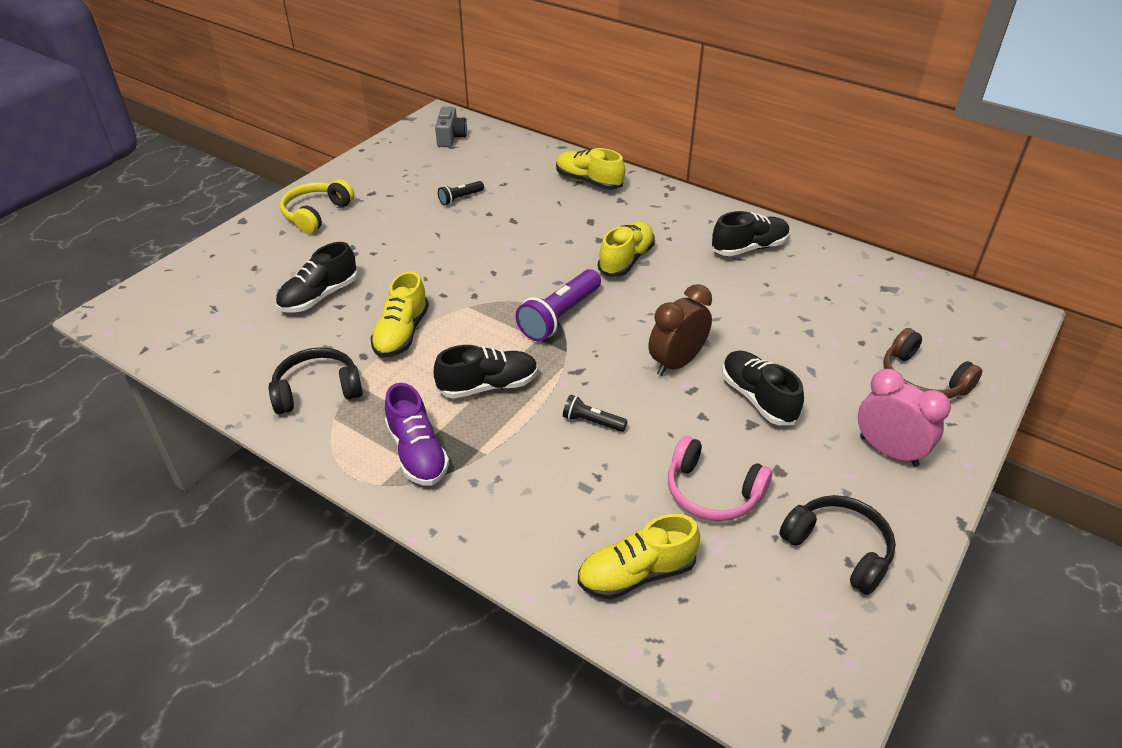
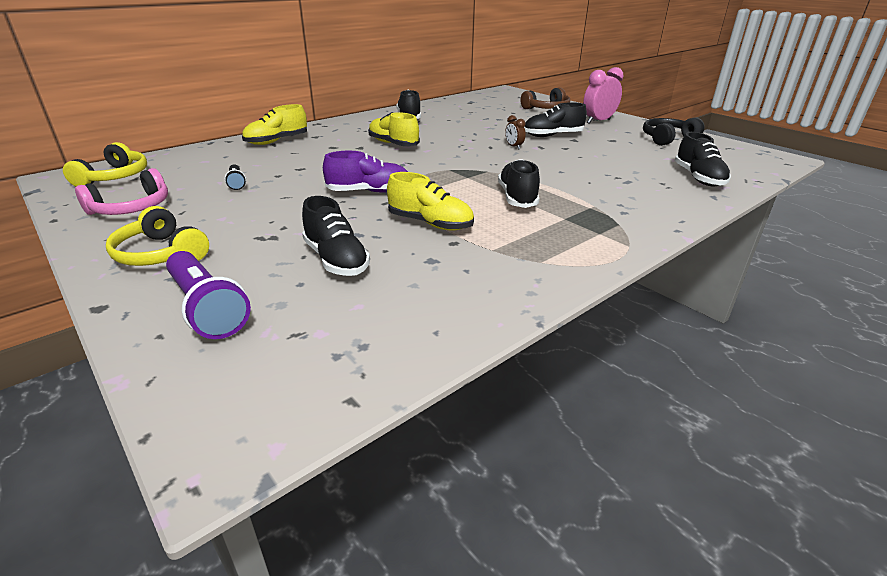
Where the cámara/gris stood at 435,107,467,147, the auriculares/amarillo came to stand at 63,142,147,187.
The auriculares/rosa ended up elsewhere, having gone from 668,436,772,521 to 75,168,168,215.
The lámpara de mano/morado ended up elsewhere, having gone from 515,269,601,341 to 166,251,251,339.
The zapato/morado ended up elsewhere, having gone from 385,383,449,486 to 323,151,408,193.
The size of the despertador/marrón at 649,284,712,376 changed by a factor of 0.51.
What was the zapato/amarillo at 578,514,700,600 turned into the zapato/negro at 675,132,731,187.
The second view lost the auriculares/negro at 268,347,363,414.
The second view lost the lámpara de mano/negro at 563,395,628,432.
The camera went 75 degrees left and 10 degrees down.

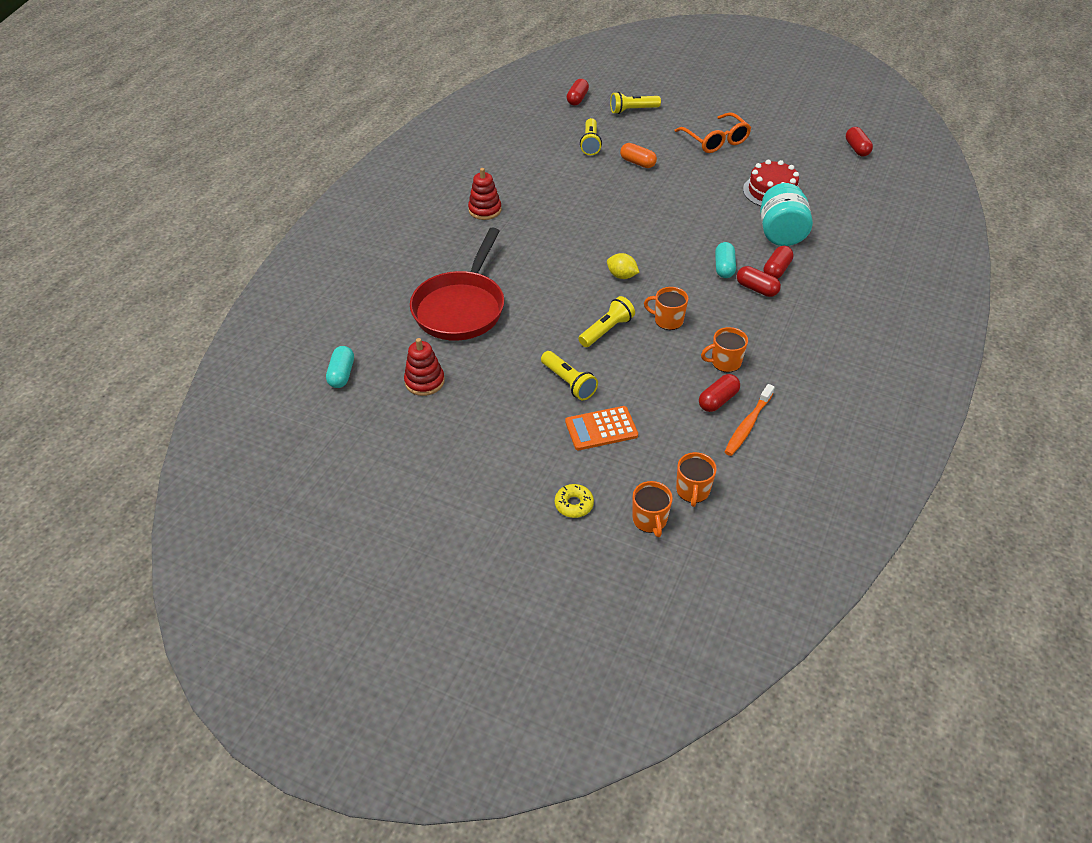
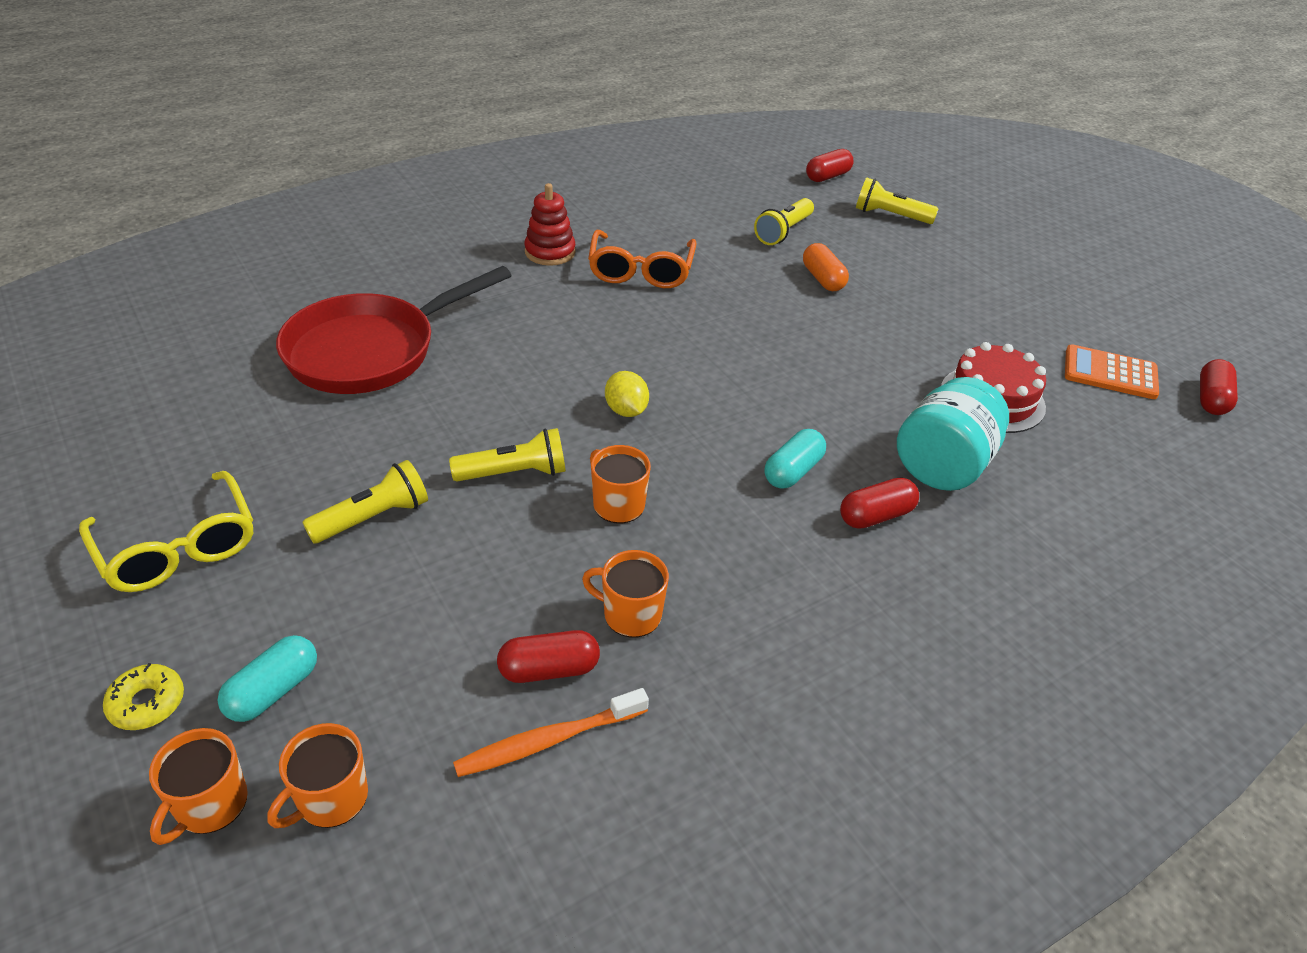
The second view gained the gafas/amarillo at 79,471,253,592.
The cápsula/turquesa ended up elsewhere, having gone from 326,346,354,388 to 218,635,317,722.
The lámpara de mano/amarillo at 541,351,598,400 ended up facing another way, 120 degrees counterclockwise from before.
The gafas/naranja ended up elsewhere, having gone from 675,112,751,153 to 588,230,697,288.
The calculadora/naranja ended up elsewhere, having gone from 565,406,638,450 to 1065,344,1159,399.
The second view lost the juguete apilable/rojo at 404,338,445,396.
The second view lost the cápsula/rojo at 737,266,781,297.
The camera went 30 degrees right and 5 degrees down.

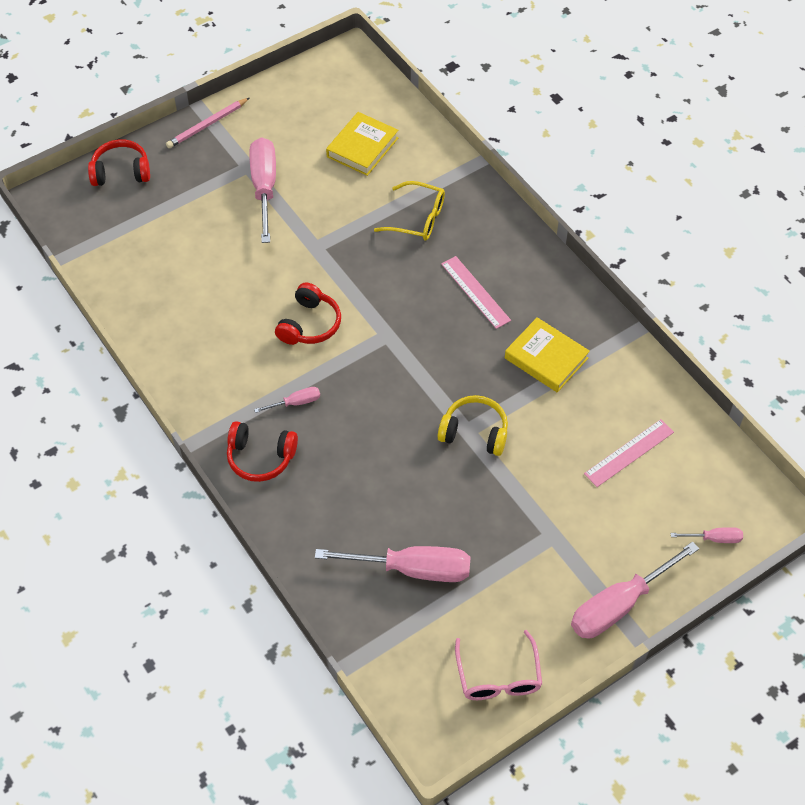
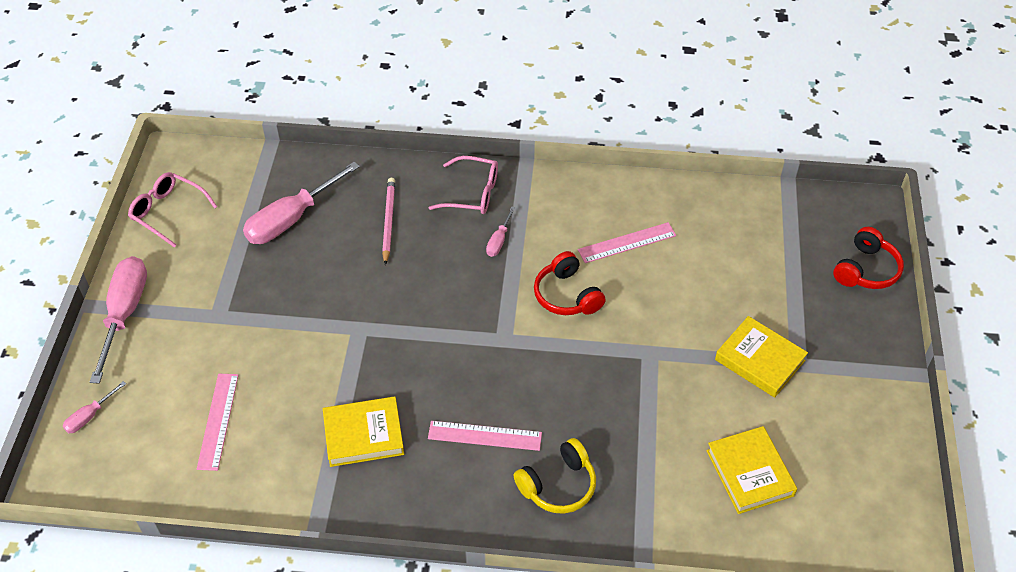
The lápiz/rosa ended up elsewhere, having gone from 166,98,249,148 to 382,178,395,265.
Where the auriculares/rojo stood at 227,421,298,482, the gafas/rosa came to stand at 429,156,498,214.
The auriculares/amarillo ended up elsewhere, having gone from 438,395,508,456 to 514,438,596,514.
The second view gained the regla/rosa at 578,222,676,263.
Where the destornillador/rosa stood at 249,137,276,243, the libro/amarillo came to stand at 715,316,808,398.
The second view lost the gafas/amarillo at 374,181,445,241.
The camera went 130 degrees right and 5 degrees down.

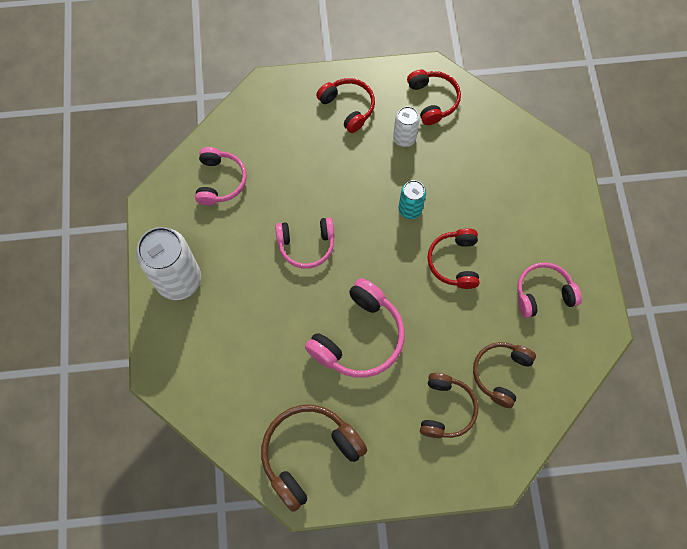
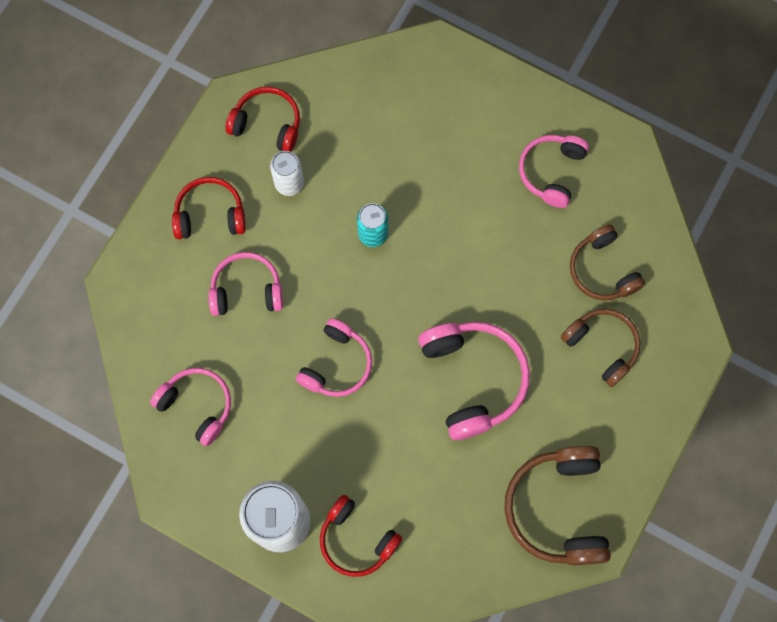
The second view gained the auriculares/rosa at 209,252,283,316.
The auriculares/rojo ended up elsewhere, having gone from 427,228,479,289 to 320,495,402,577.
The camera went 55 degrees left and 5 degrees up.

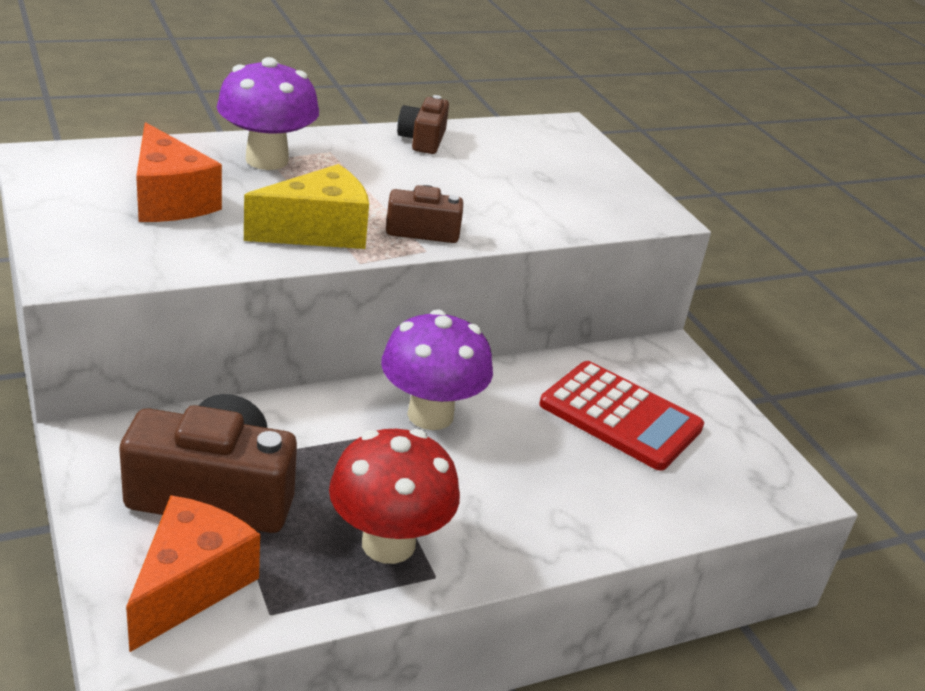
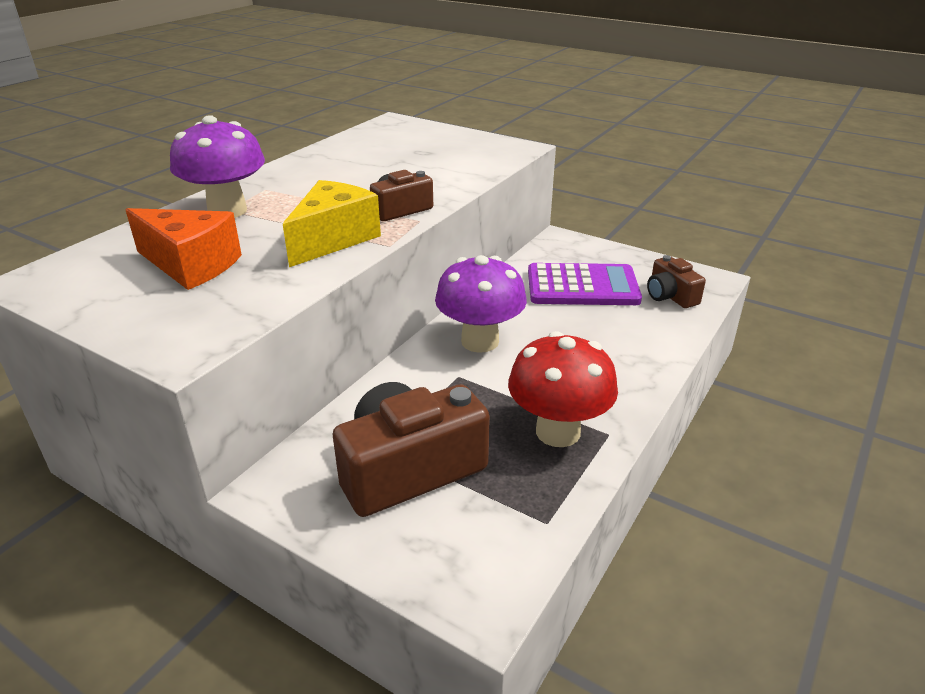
What was the calculadora/rojo at 540,361,704,471 turned into the calculadora/morado at 528,263,642,305.
The cámara/marrón ended up elsewhere, having gone from 397,95,449,154 to 647,255,706,308.
The second view lost the queso/naranja at 126,495,260,652.
The camera went 30 degrees left and 0 degrees up.

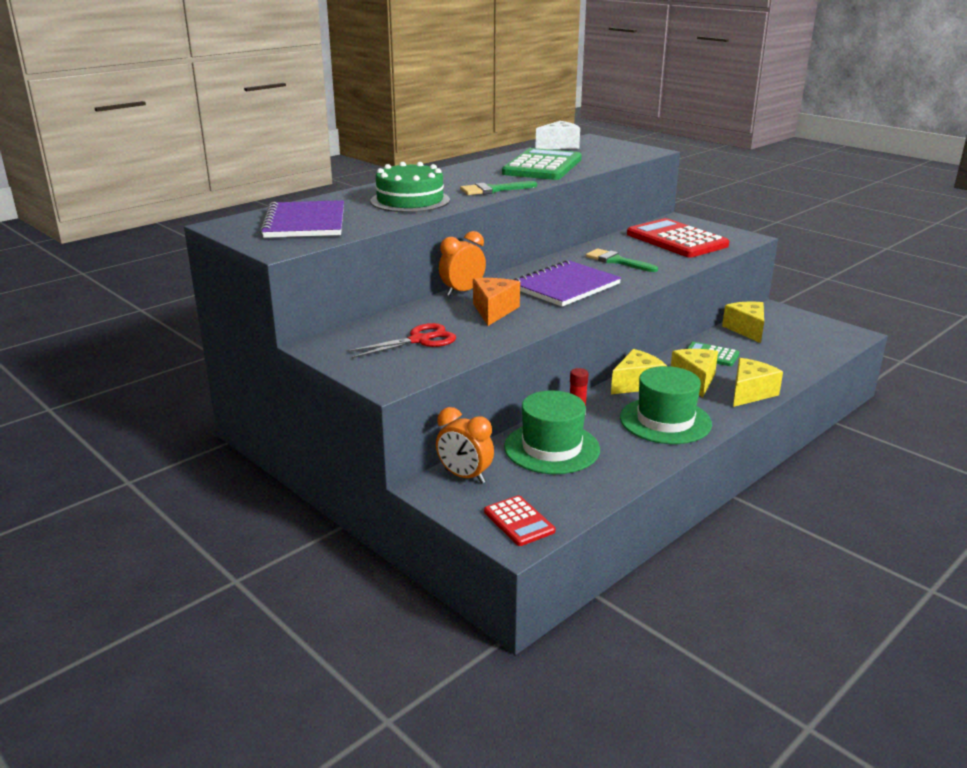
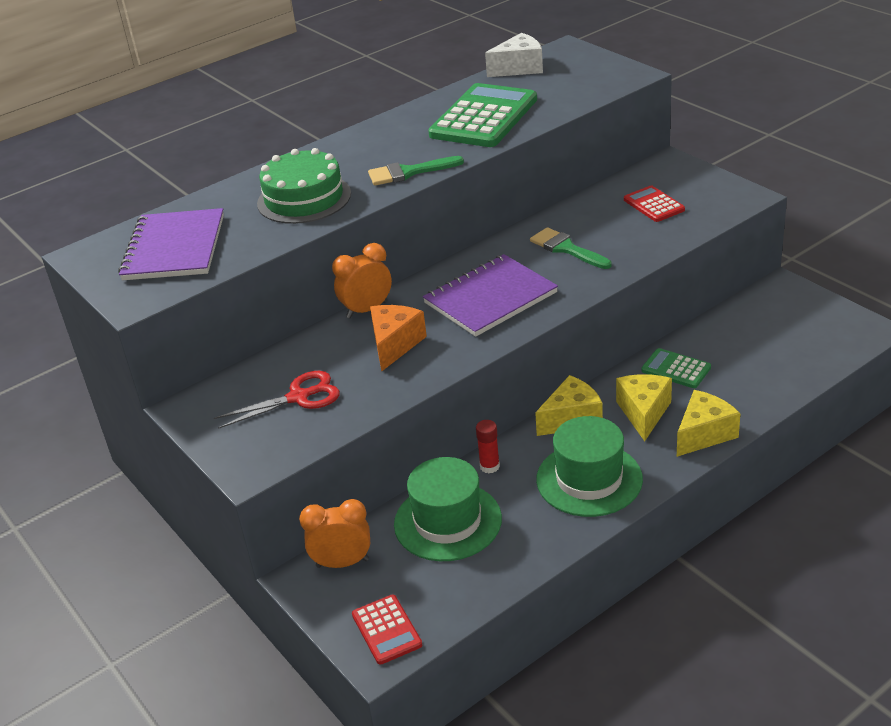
The despertador/naranja at 436,407,494,484 ended up facing another way, 135 degrees clockwise from before.
The size of the calculadora/rojo at 627,218,729,257 changed by a factor of 0.50.
The second view lost the queso/amarillo at 722,302,764,343.
The camera went 10 degrees right and 10 degrees up.

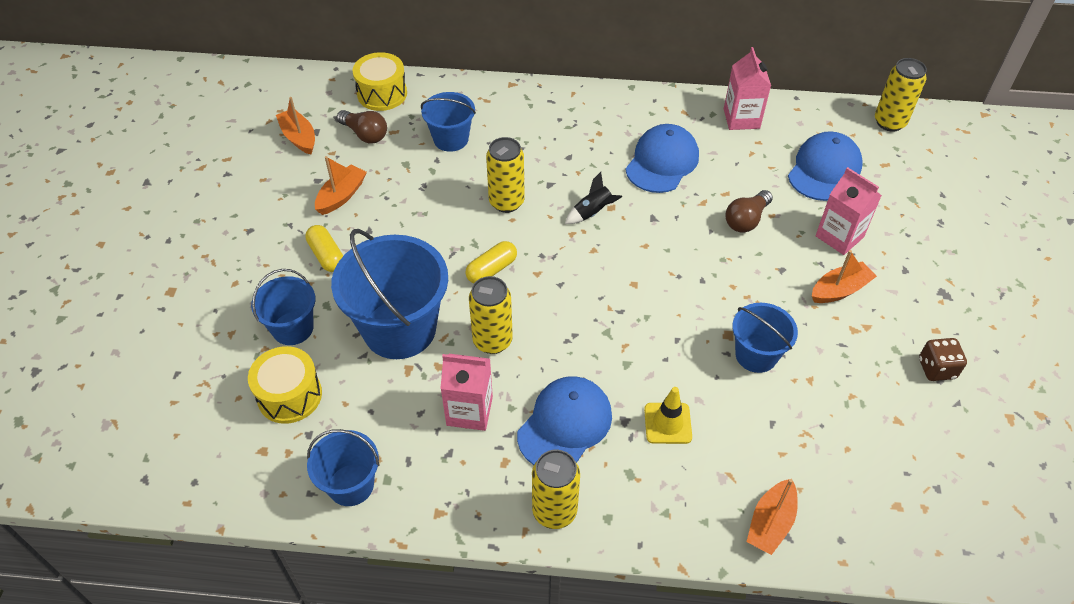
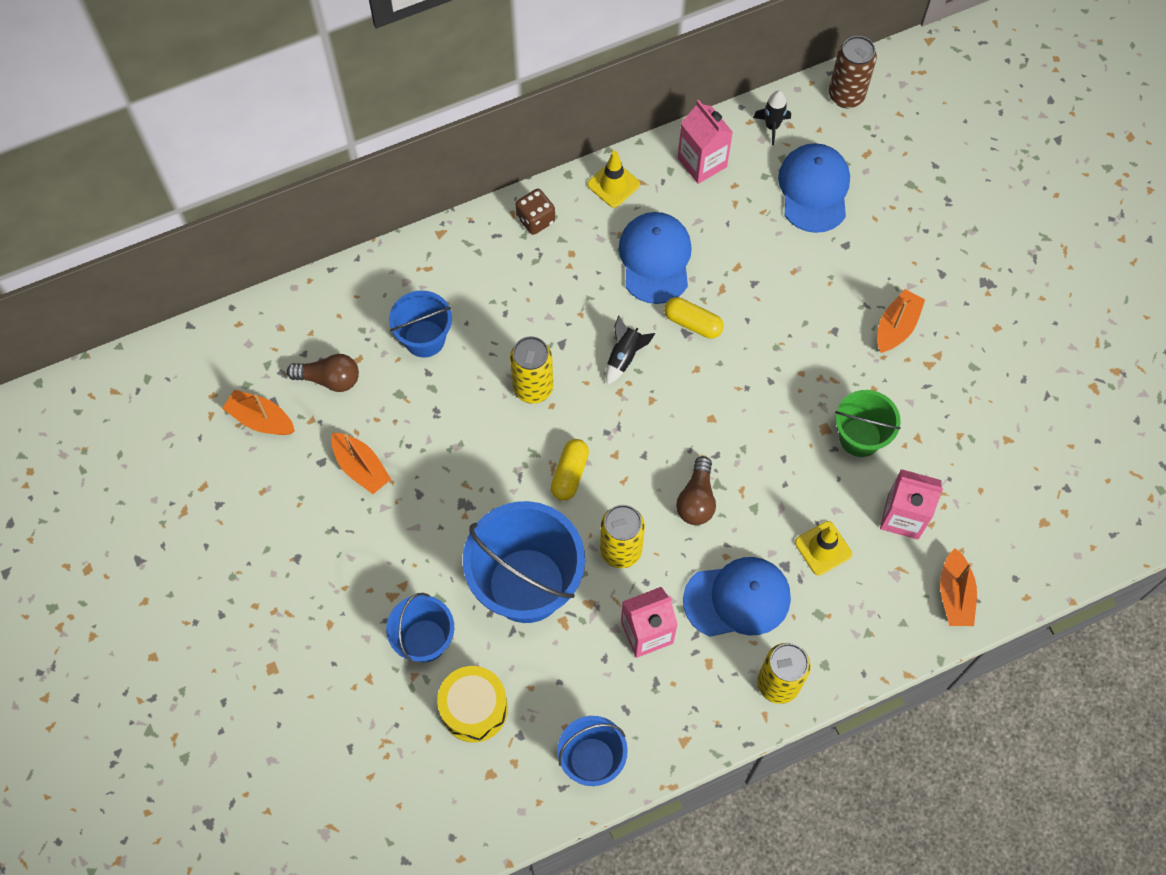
The barco/naranja at 315,156,367,215 ended up facing another way, 135 degrees clockwise from before.
The dado/marrón ended up elsewhere, having gone from 919,338,967,381 to 516,189,555,235.
The second view gained the cono de tráfico/amarillo at 587,151,640,208.
The cápsula/amarillo ended up elsewhere, having gone from 305,225,343,272 to 664,297,724,339.
The bombilla/marrón ended up elsewhere, having gone from 726,190,773,233 to 676,456,716,525.
The gorra/azul at 517,376,612,465 ended up facing another way, 75 degrees clockwise from before.
The second view gained the cohete/negro at 753,91,791,145.
What was the lata/amarillo at 875,58,927,132 turned into the lata/marrón at 829,36,877,108.
What was the balde/azul at 732,303,798,373 turned into the balde/verde at 835,390,901,457.
The cartón de leche/rosa ended up elsewhere, having gone from 815,167,882,255 to 880,469,943,540.
The second view lost the tambor/amarillo at 353,52,407,111.
The camera went 30 degrees left and 15 degrees up.

